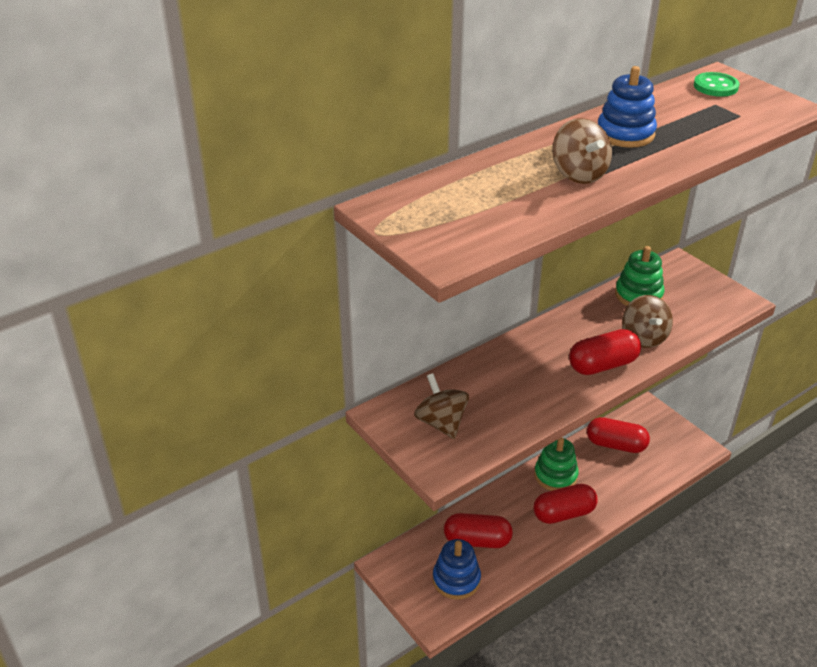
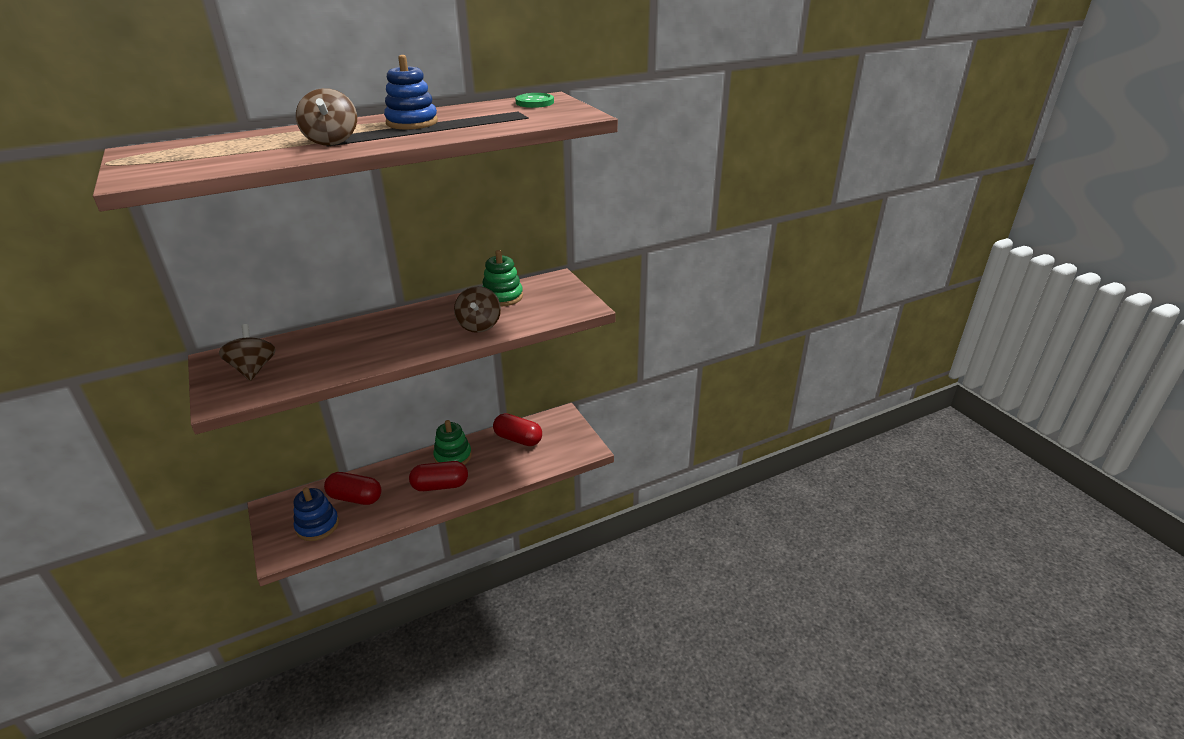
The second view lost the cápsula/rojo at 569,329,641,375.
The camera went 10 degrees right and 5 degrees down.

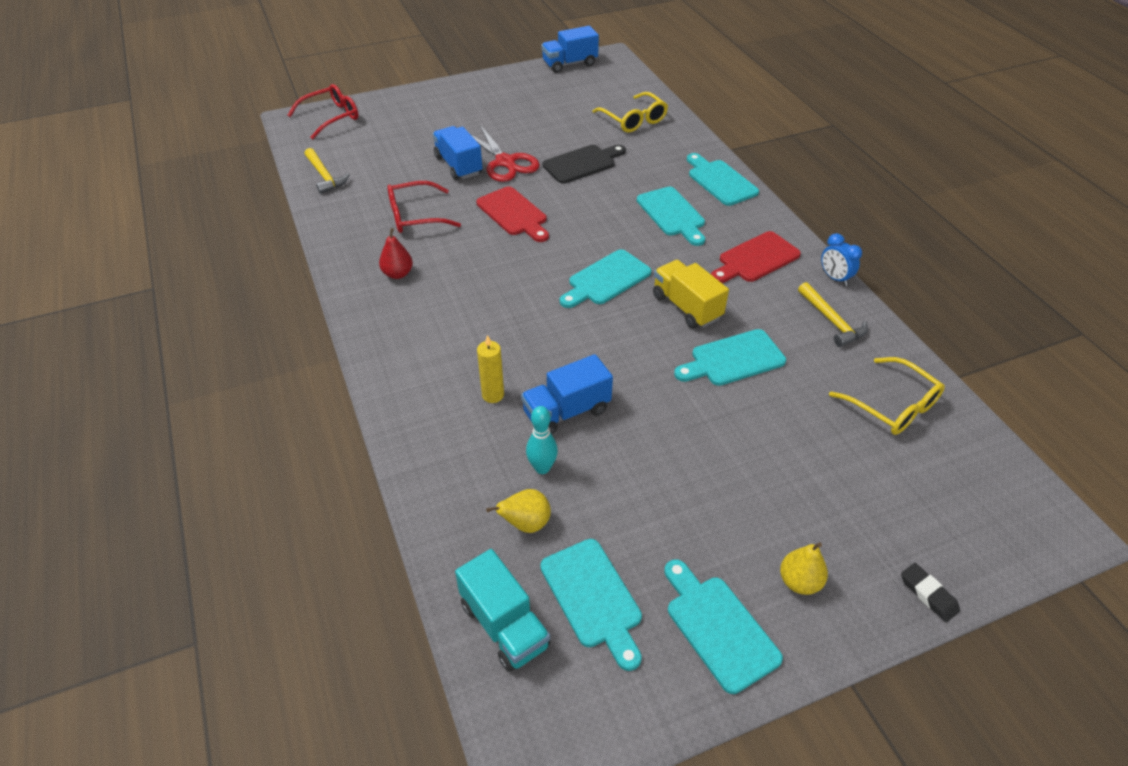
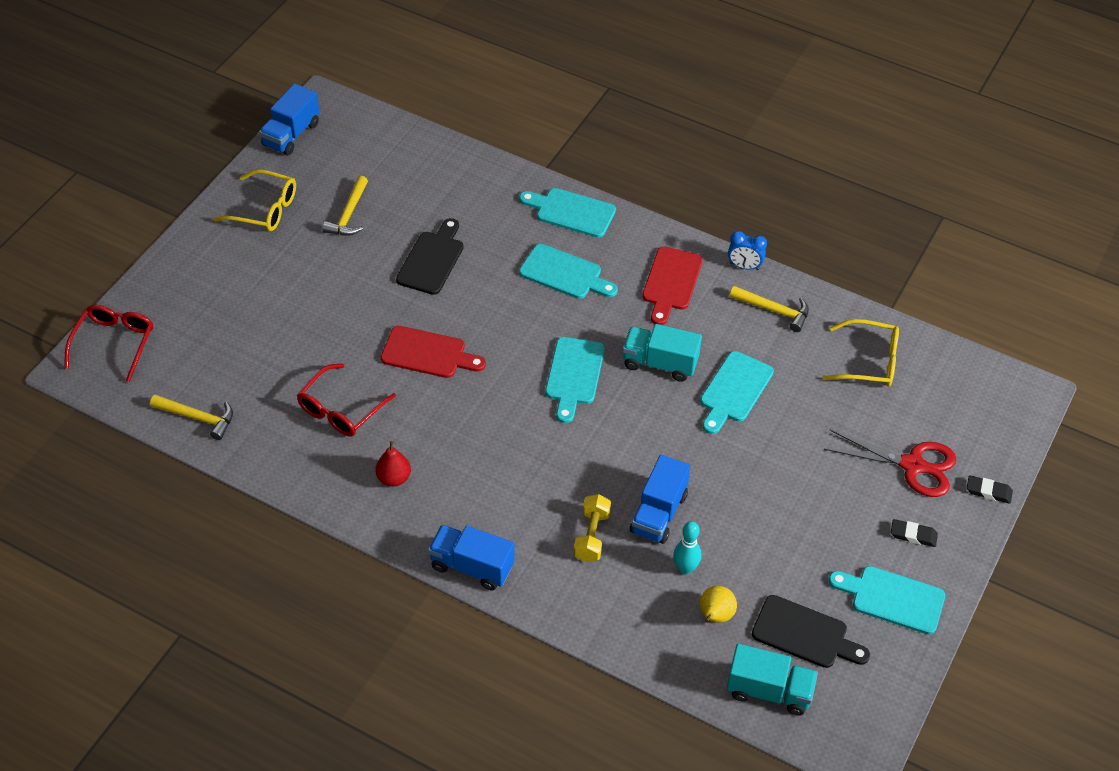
The gafas/amarillo ended up elsewhere, having gone from 592,92,668,133 to 214,169,296,231.
The second view gained the martillo/amarillo at 322,176,368,236.
The camión/azul ended up elsewhere, having gone from 433,126,483,180 to 428,525,515,590.
Where the vela/amarillo stood at 477,335,504,403, the mancuerna/amarillo came to stand at 574,494,611,562.
What was the camión/amarillo at 653,260,729,329 turned into the camión/turquesa at 622,324,702,382.
What was the tabla de cortar/turquesa at 540,539,642,671 turned into the tabla de cortar/negro at 752,595,870,668.
The tijeras/rojo ended up elsewhere, having gone from 471,125,540,182 to 824,430,956,497.
Where the pera/amarillo stood at 780,542,828,595, the goma de borrar/negro came to stand at 891,519,938,547.
The camera went 40 degrees left and 5 degrees up.

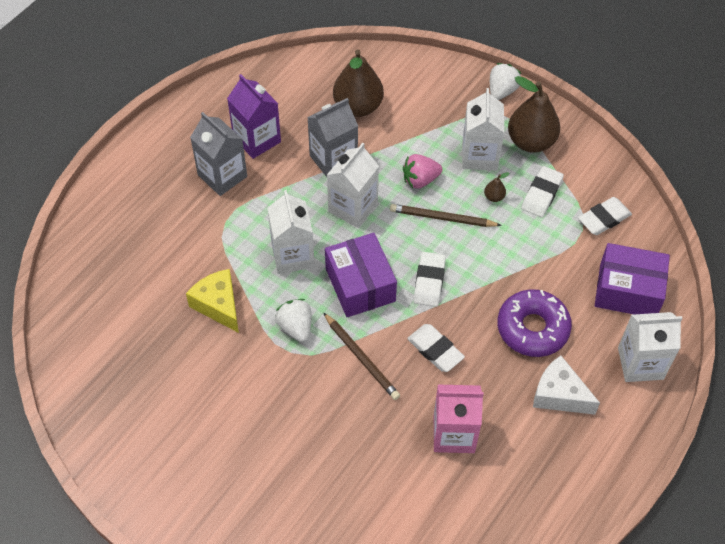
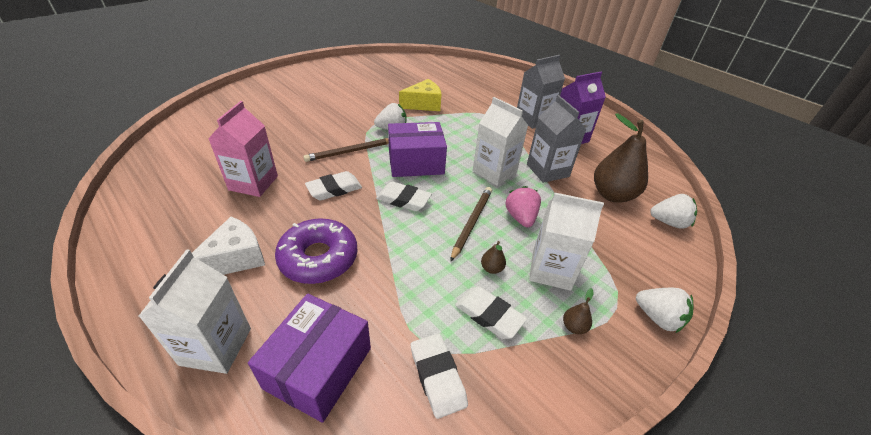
The size of the pera/marrón at 508,76,560,153 changed by a factor of 0.41.
The second view gained the fresa/blanco at 650,194,697,229.
The second view lost the cartón de leche/blanco at 268,190,315,274.
The camera went 100 degrees right and 15 degrees down.

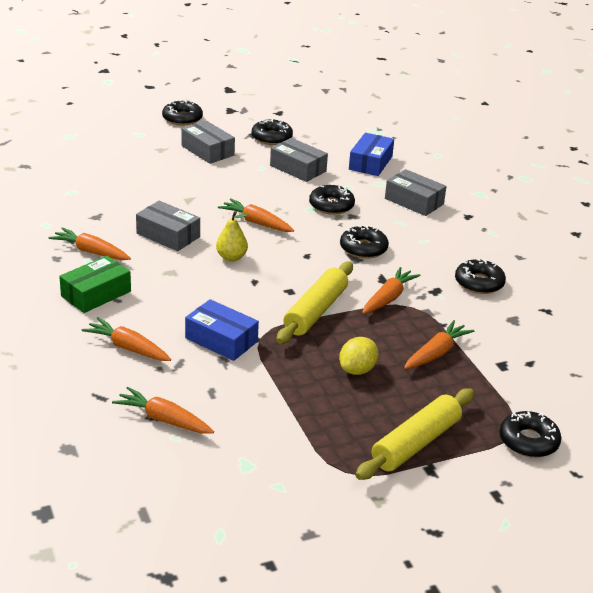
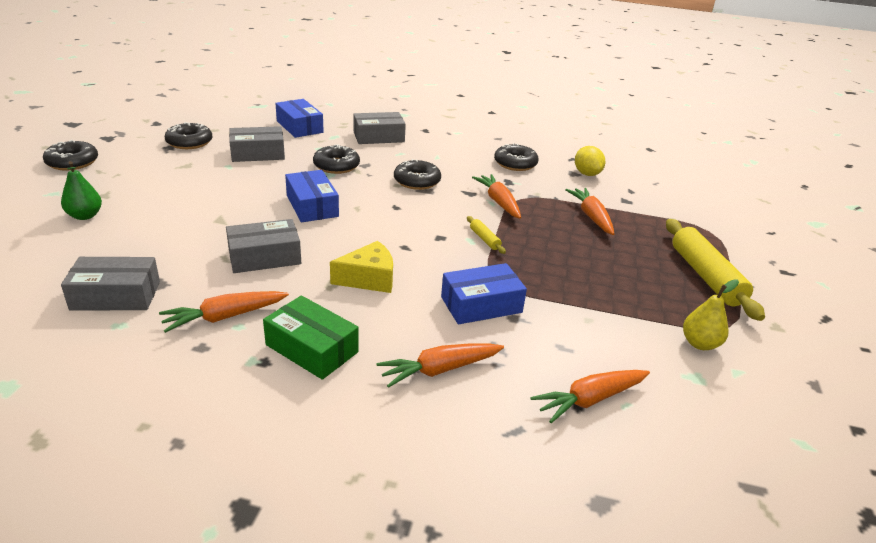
The second view gained the pera/verde at 61,161,102,220.
The caja/gris ended up elsewhere, having gone from 182,121,235,164 to 61,257,160,311.
The caja/verde at 59,256,131,313 ended up facing another way, 45 degrees counterclockwise from before.
Where the zanahoria/naranja stood at 218,198,294,232, the caja/azul came to stand at 285,170,339,223.
The second view gained the queso/amarillo at 330,241,393,293.
The size of the rodillo/amarillo at 277,262,353,344 changed by a factor of 0.44.
The limón/amarillo ended up elsewhere, having gone from 339,337,378,375 to 575,146,605,176.
The pera/amarillo ended up elsewhere, having gone from 216,211,248,261 to 683,279,739,350.
The second view lost the rosquilla/negro at 500,411,561,458.
The camera went 55 degrees left and 0 degrees up.

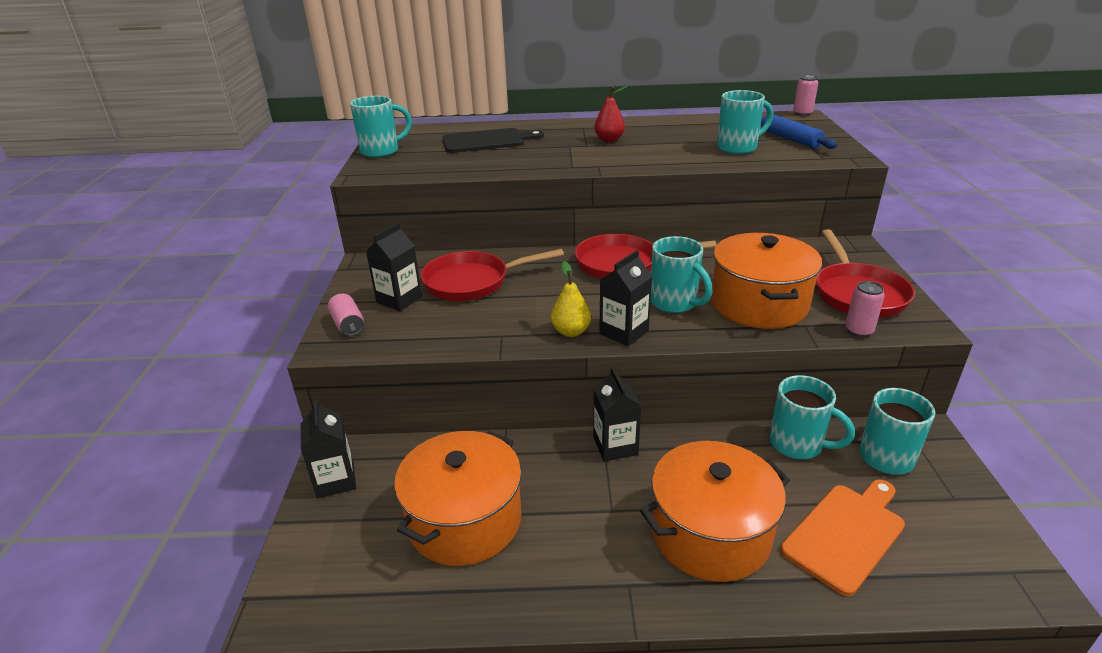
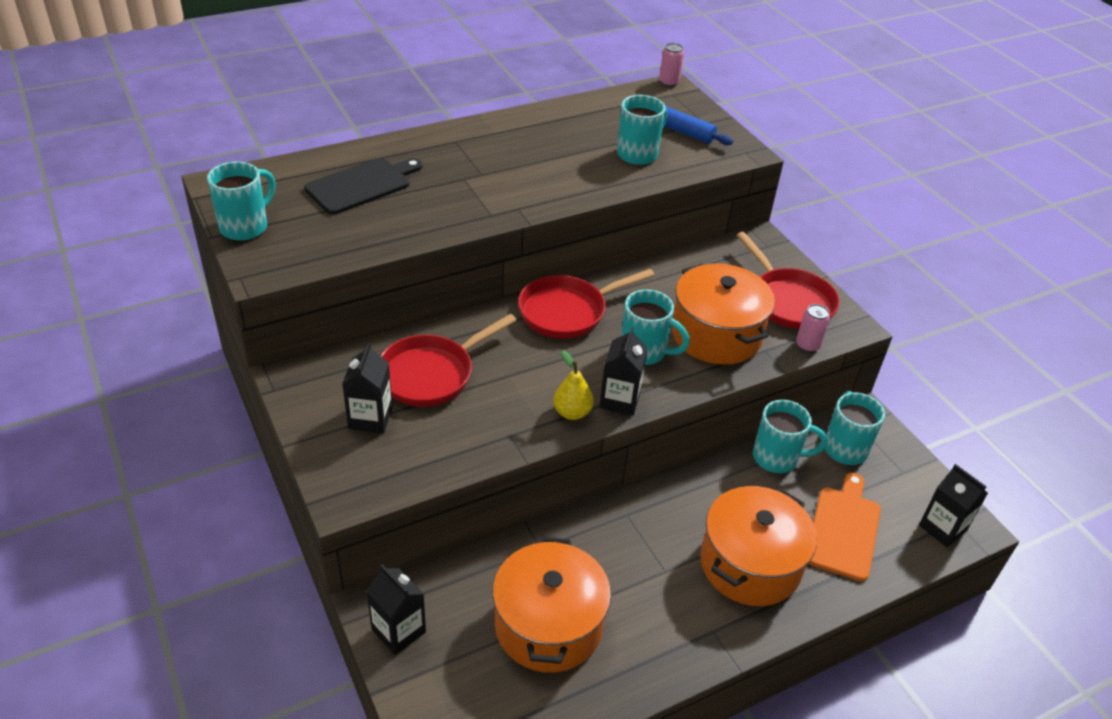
The cartón de leche/negro ended up elsewhere, having gone from 593,367,642,462 to 919,464,988,547.
The second view lost the lata/rosa at 328,294,364,336.
The second view lost the pera/rojo at 594,86,628,142.
The camera went 30 degrees left and 10 degrees up.

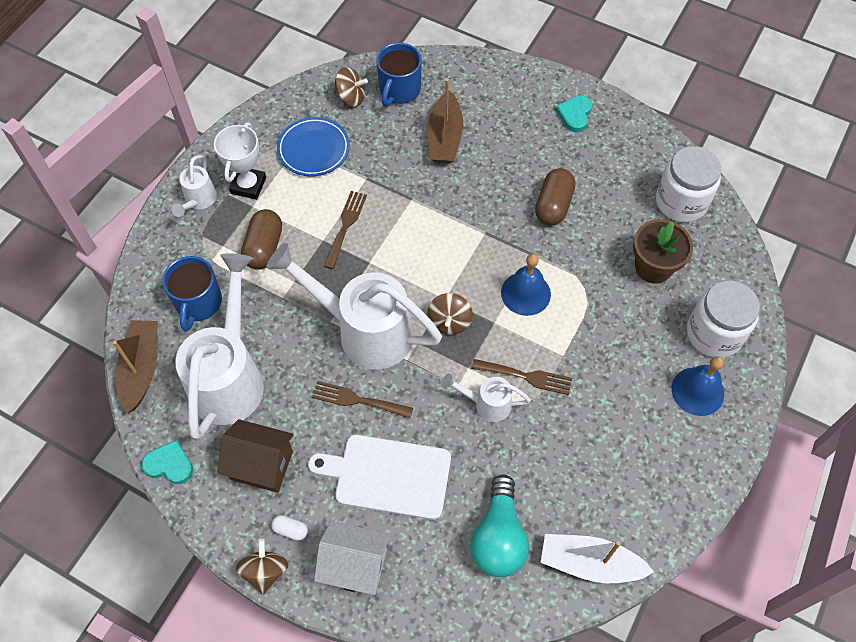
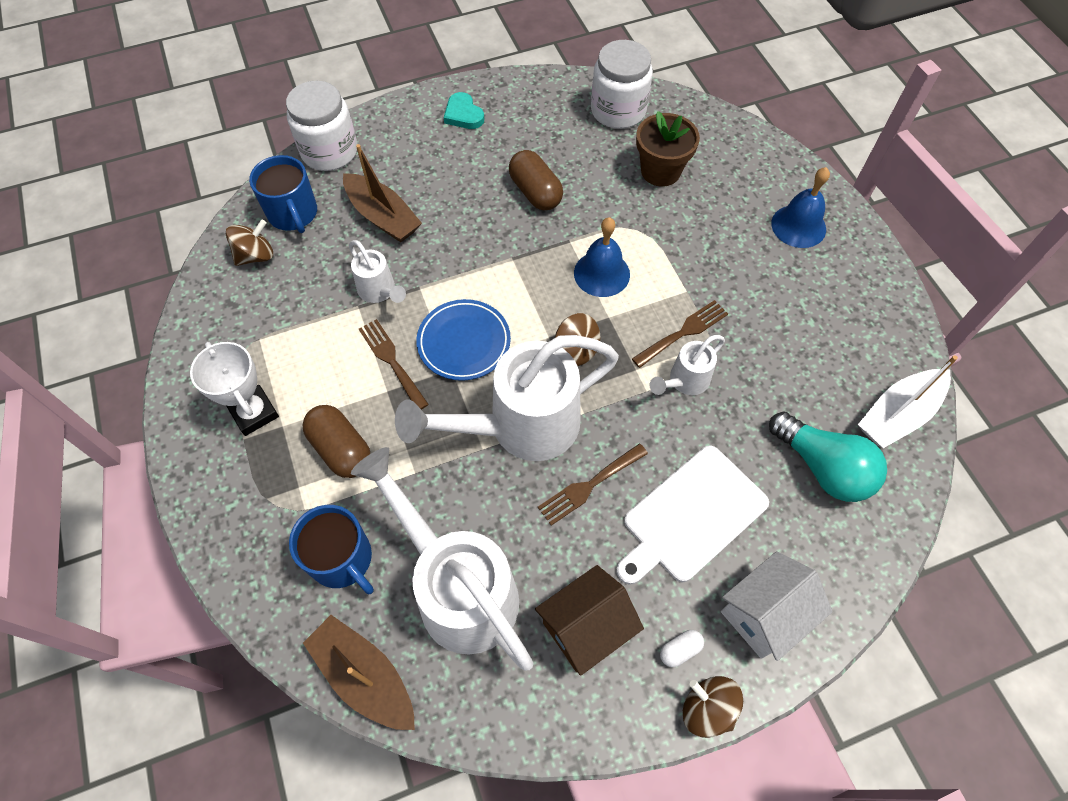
The tarro/blanco ended up elsewhere, having gone from 687,281,760,358 to 286,81,357,171.
The regadera/blanco ended up elsewhere, having gone from 171,155,217,217 to 349,240,406,303.
The plato/azul ended up elsewhere, having gone from 277,117,350,176 to 416,299,511,381.
The second view lost the corazón/turquesa at 141,440,193,484.
The camera went 50 degrees left and 0 degrees up.

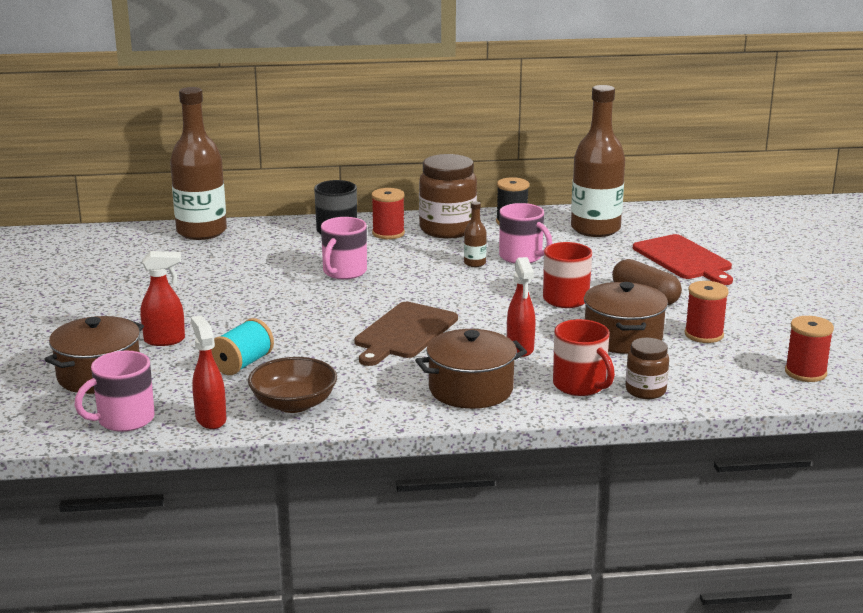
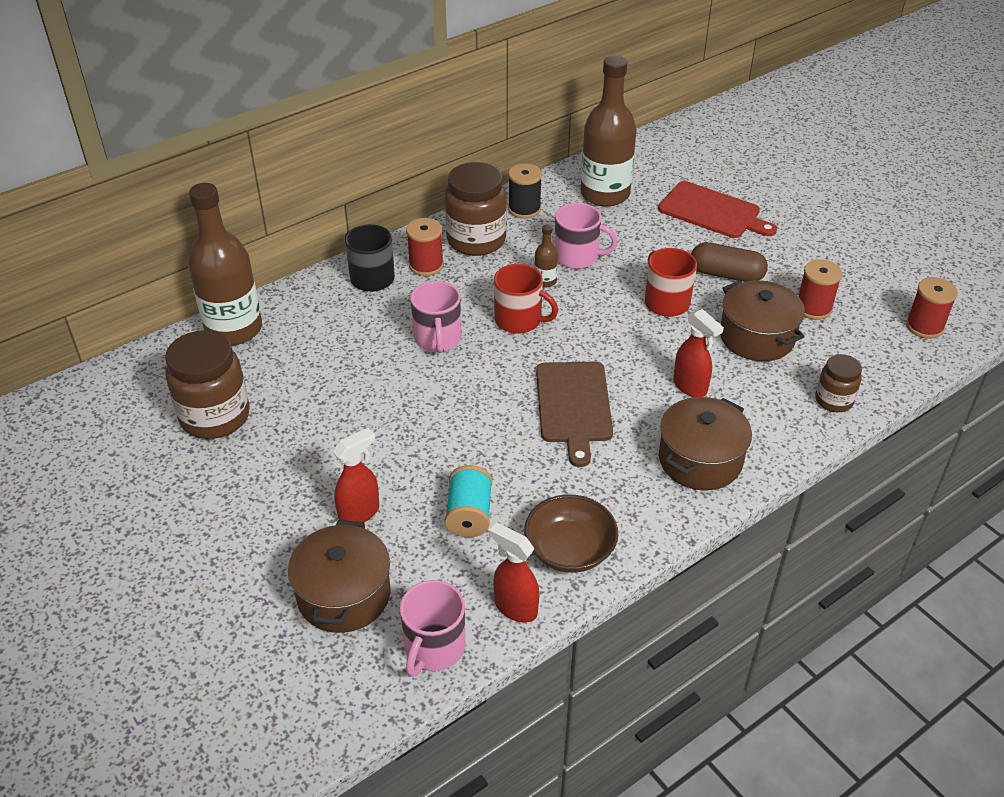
The second view gained the tarro/marrón at 165,330,250,439.
The taza/rojo ended up elsewhere, having gone from 553,319,615,396 to 494,264,558,334.
The camera went 30 degrees left and 20 degrees up.

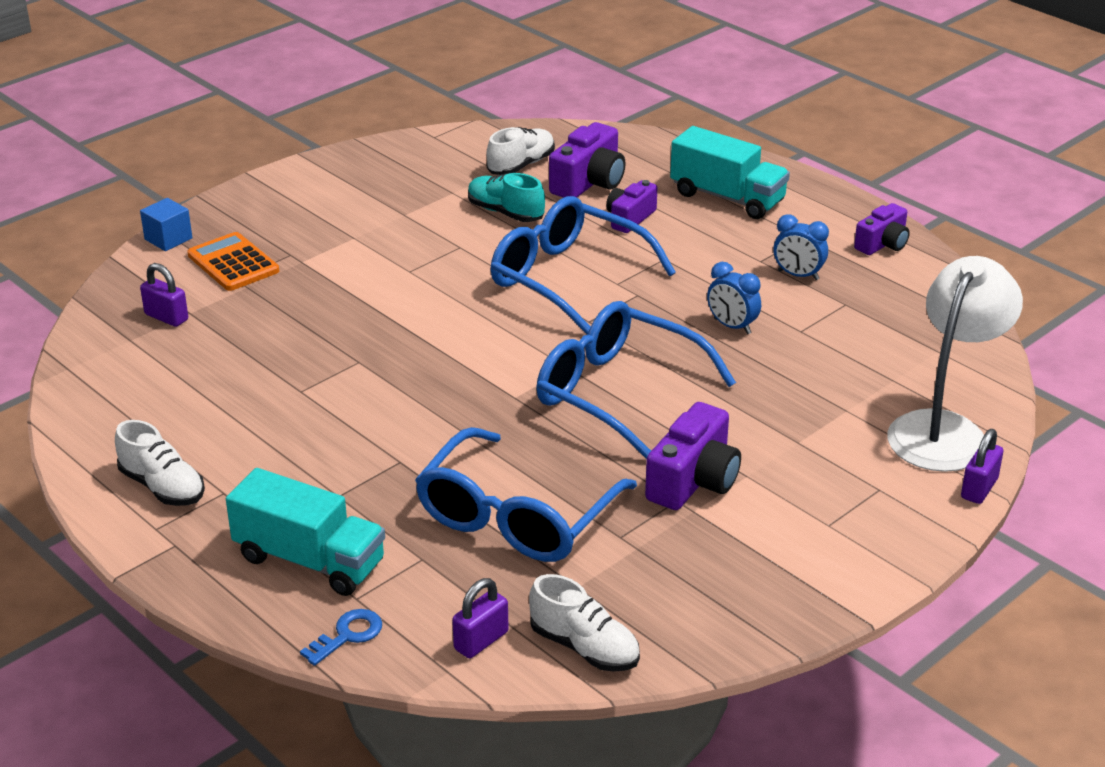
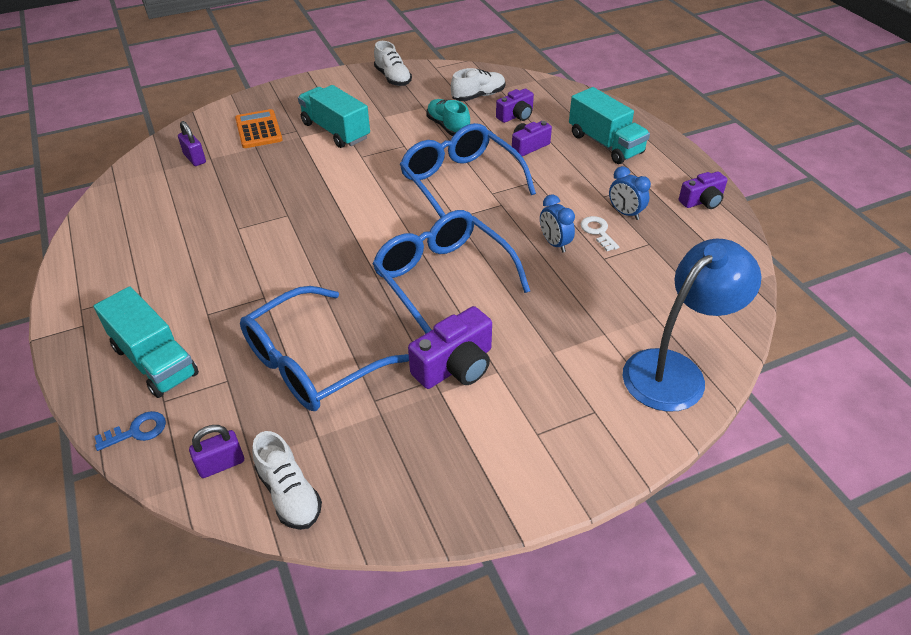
The second view gained the camión/turquesa at 298,85,370,148.
The zapato/blanco ended up elsewhere, having gone from 115,420,205,506 to 374,41,412,86.
The size of the cámara/morado at 549,122,626,198 changed by a factor of 0.65.
The second view gained the llave/blanco at 580,216,619,251.
What was the lámpara/blanco at 887,256,1023,472 turned into the lámpara/azul at 623,239,762,412.
The second view lost the cubo/azul at 140,198,192,251.
The second view lost the candado/morado at 961,429,1003,504.
The camera went 20 degrees right and 10 degrees up.

